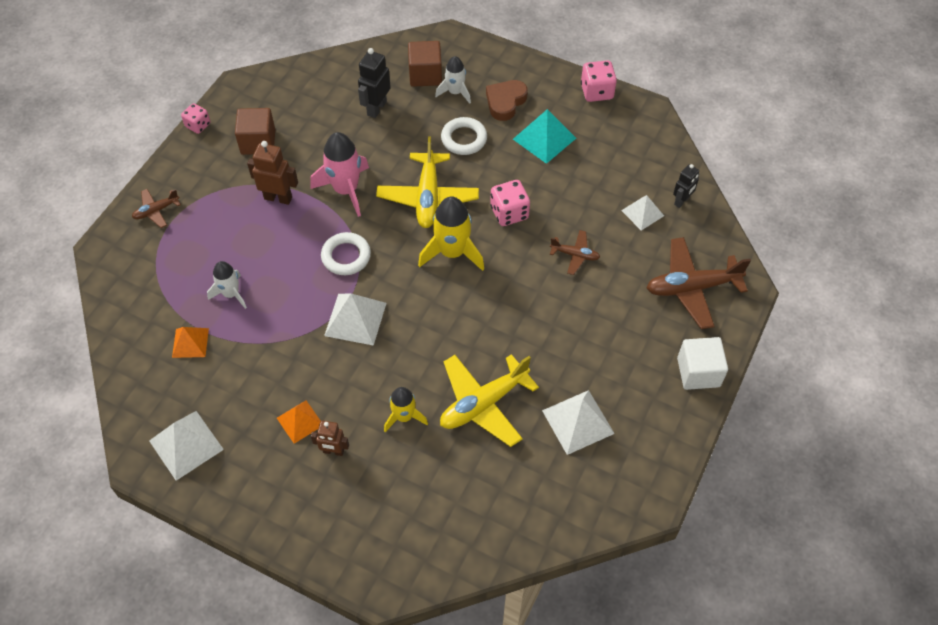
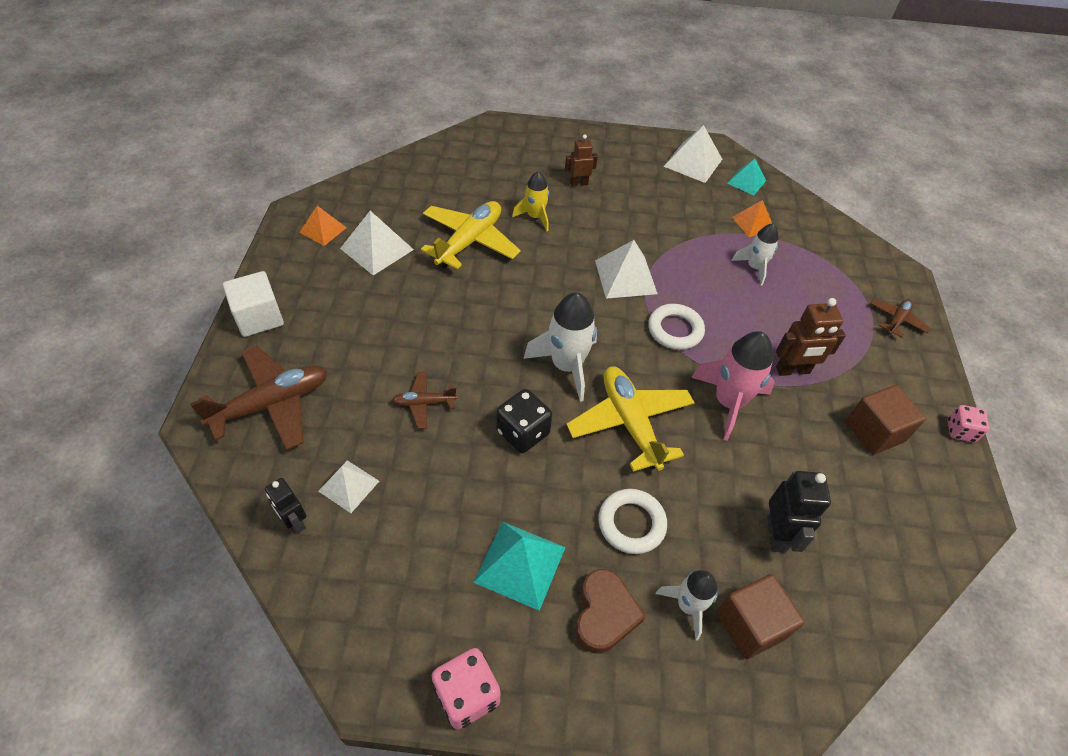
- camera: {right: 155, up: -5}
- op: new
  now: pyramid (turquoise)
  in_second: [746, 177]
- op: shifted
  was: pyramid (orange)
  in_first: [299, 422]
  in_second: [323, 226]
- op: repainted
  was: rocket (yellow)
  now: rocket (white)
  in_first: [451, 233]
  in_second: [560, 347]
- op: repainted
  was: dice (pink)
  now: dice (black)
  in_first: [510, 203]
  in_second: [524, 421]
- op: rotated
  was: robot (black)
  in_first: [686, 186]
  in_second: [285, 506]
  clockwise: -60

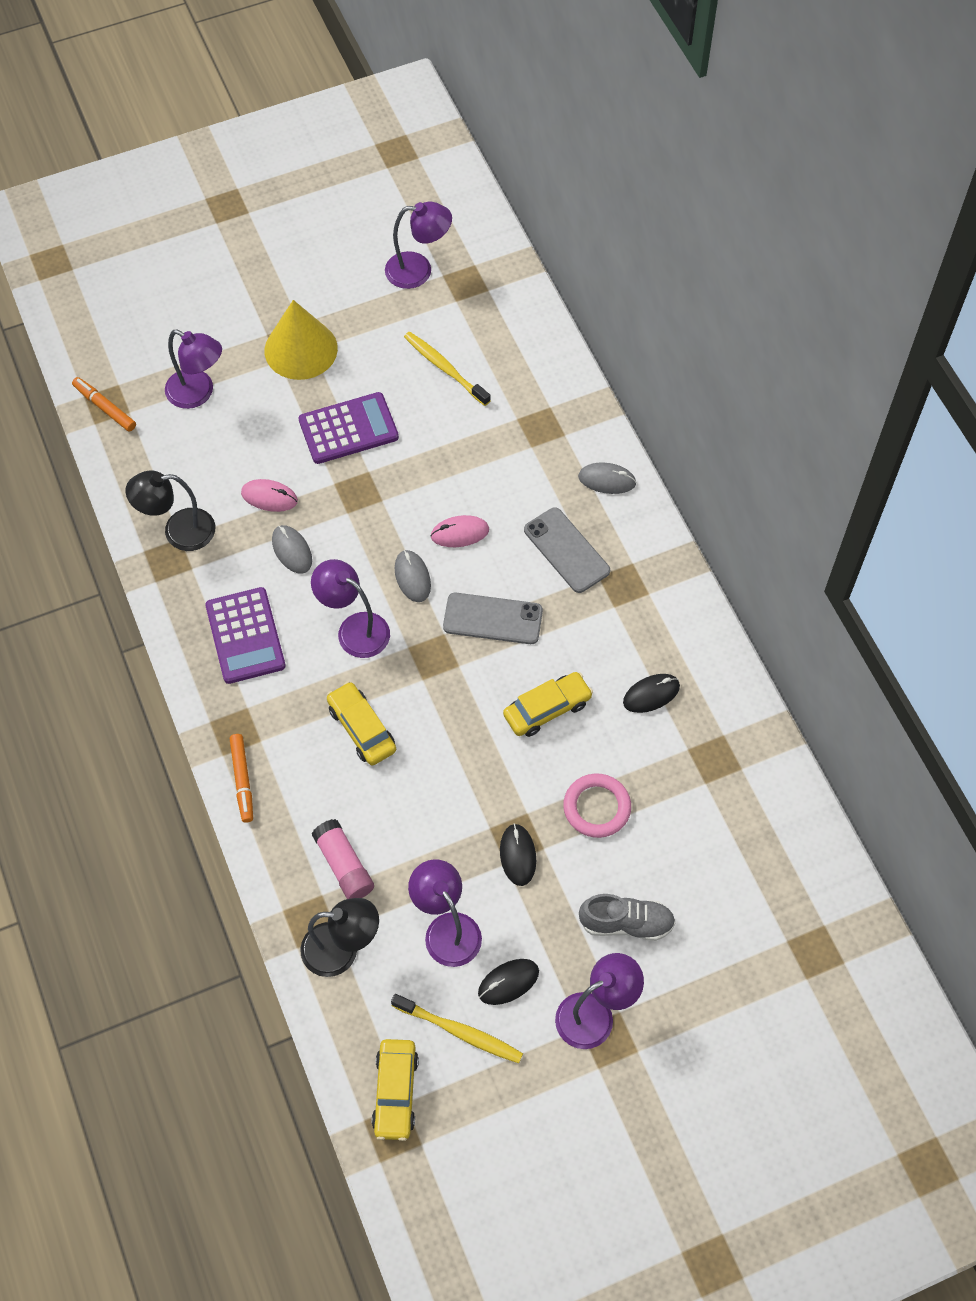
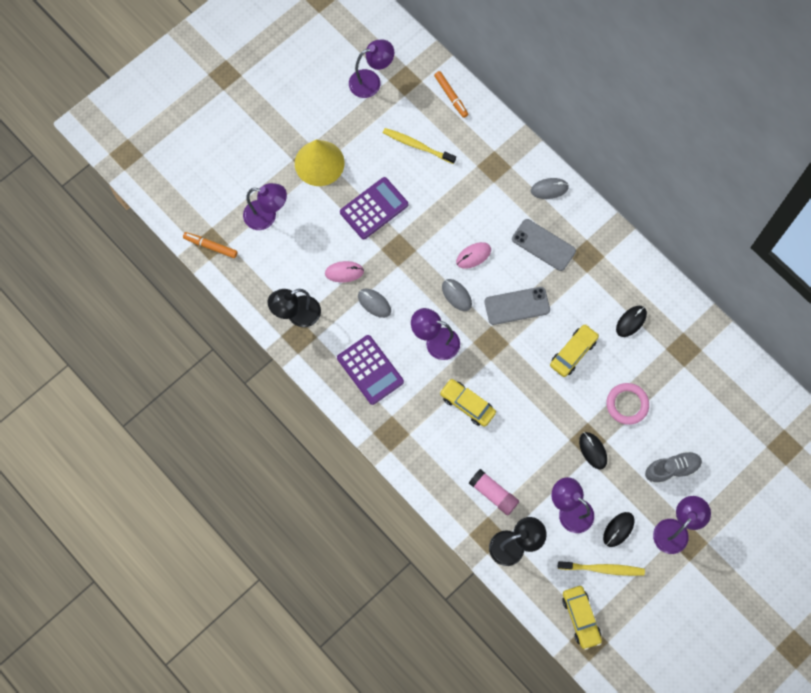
- camera: {right: -20, up: 10}
- op: shifted
  was: marker (orange)
  in_first: [241, 778]
  in_second: [451, 94]

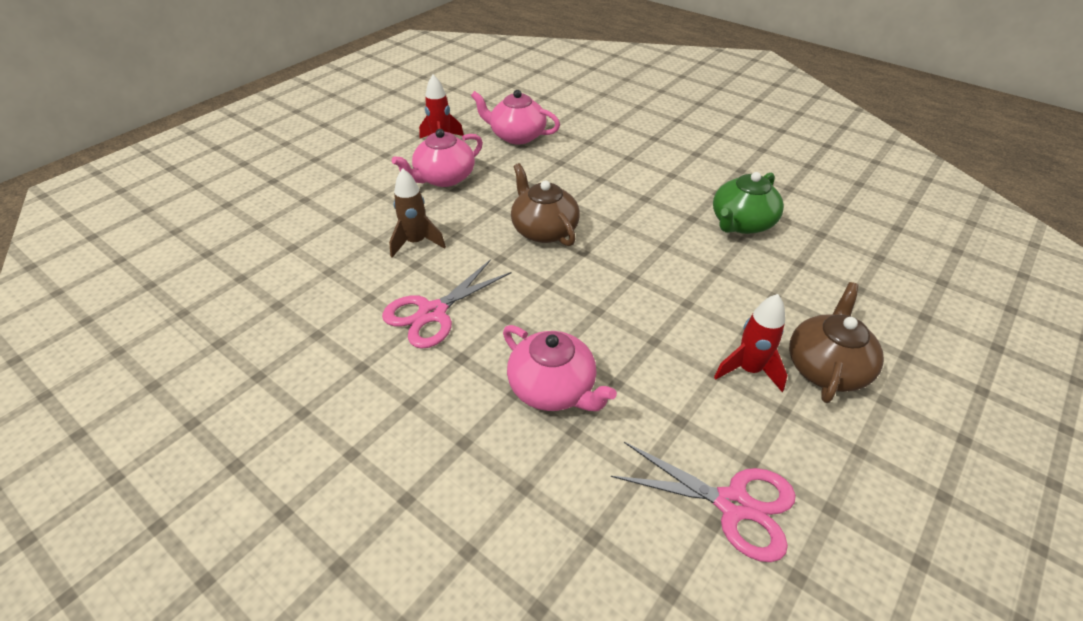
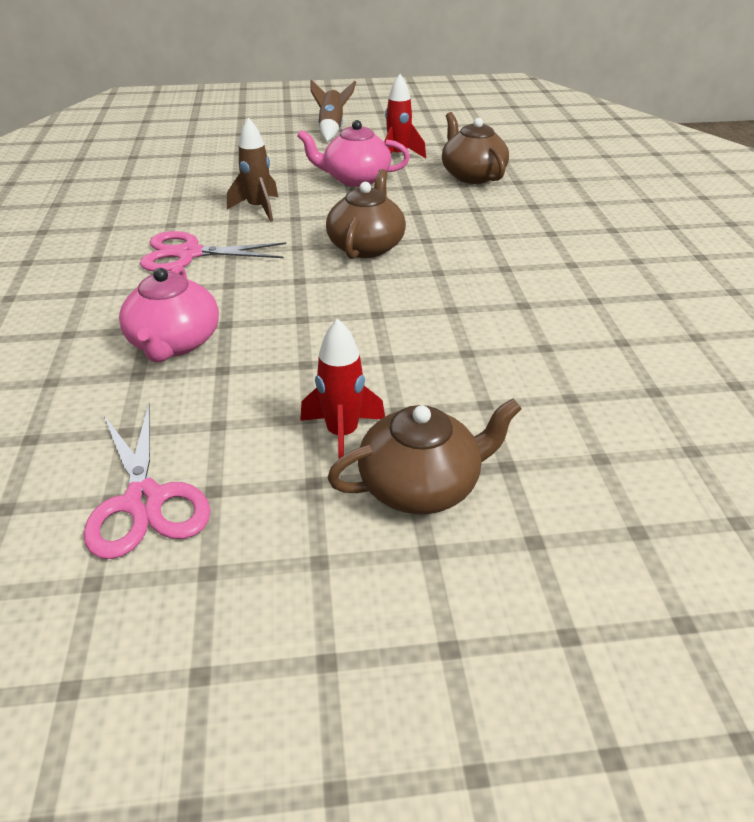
- camera: {right: 45, up: -5}
- op: gone
  was: teapot (green)
  in_first: [748, 203]
- op: new
  now: rocket (brown)
  in_second: [333, 110]
- op: repainted
  was: teapot (pink)
  now: teapot (brown)
  in_first: [515, 117]
  in_second: [475, 148]

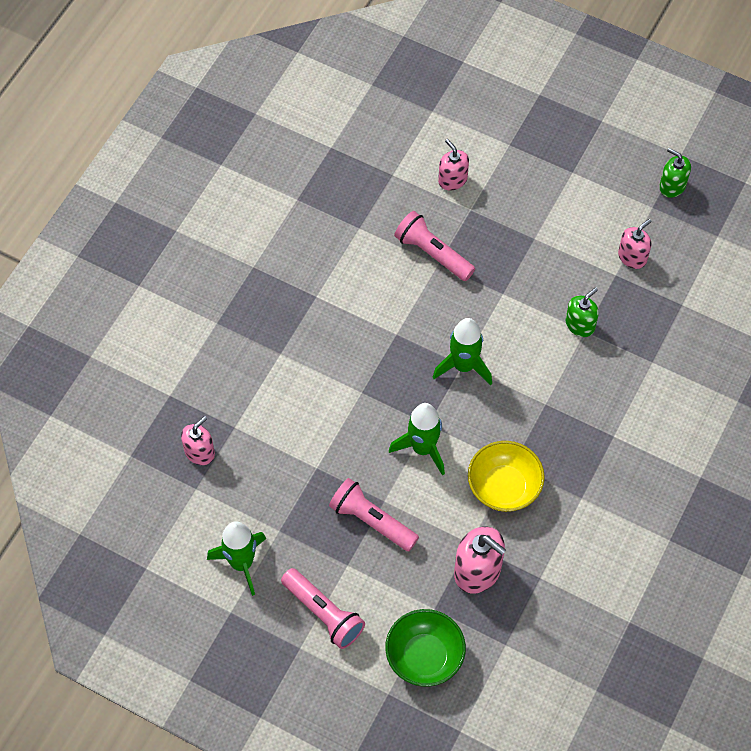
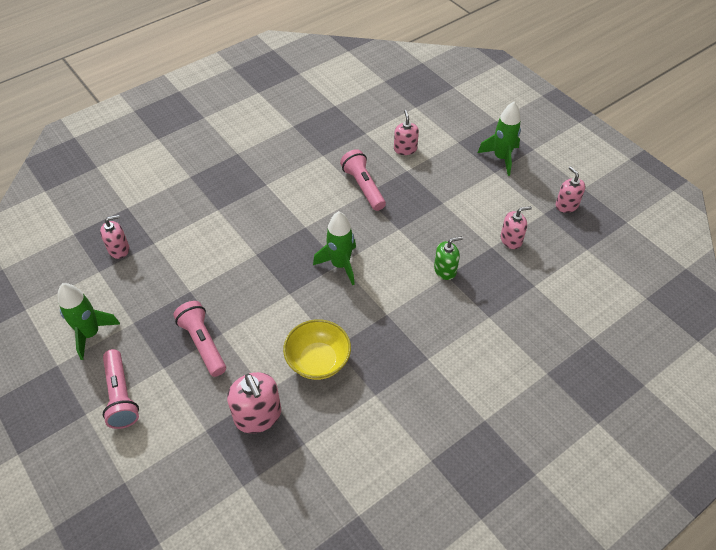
- camera: {right: 25, up: -10}
- op: gone
  was: bowl (green)
  in_first: [425, 648]
- op: shifted
  was: rocket (green)
  in_first: [417, 439]
  in_second: [499, 139]
- op: repainted
  was: soap dispenser (green)
  now: soap dispenser (pink)
  in_first: [675, 173]
  in_second: [570, 189]

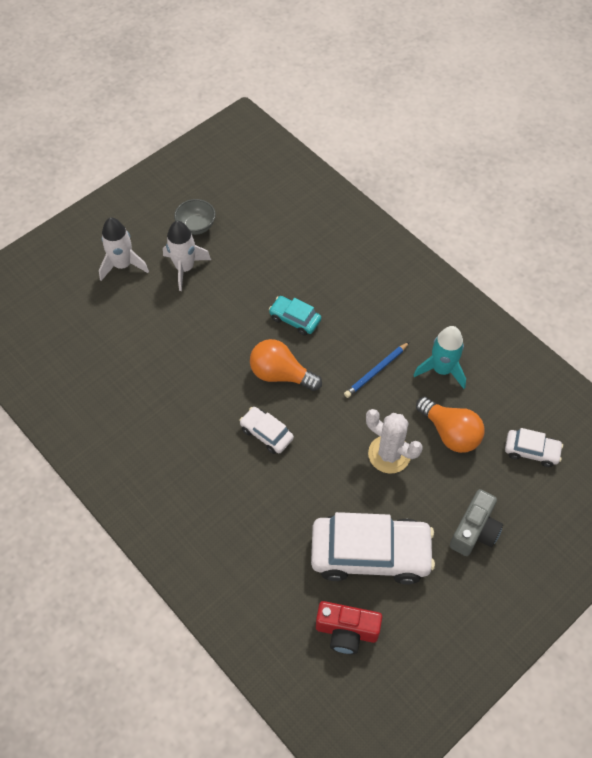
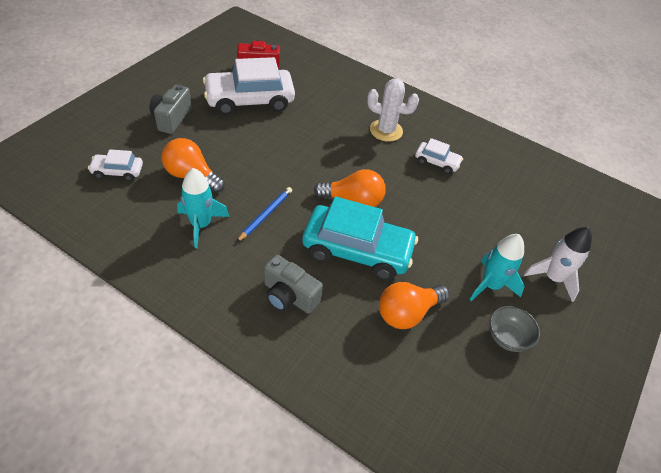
- camera: {right: 160, up: -10}
- op: new
  now: camera (grey)
  in_second: [293, 284]
- op: new
  now: light bulb (orange)
  in_second: [414, 305]
- op: shifted
  was: car (white)
  in_first: [267, 430]
  in_second: [439, 156]
- op: shifted
  was: cactus (white)
  in_first: [394, 441]
  in_second: [393, 110]
- op: repainted
  was: rocket (white)
  now: rocket (turquoise)
  in_first: [187, 256]
  in_second: [497, 267]
- op: scaled
  was: car (turquoise)
  in_first: [295, 316]
  in_second: [360, 238]
  ratio: 2.05

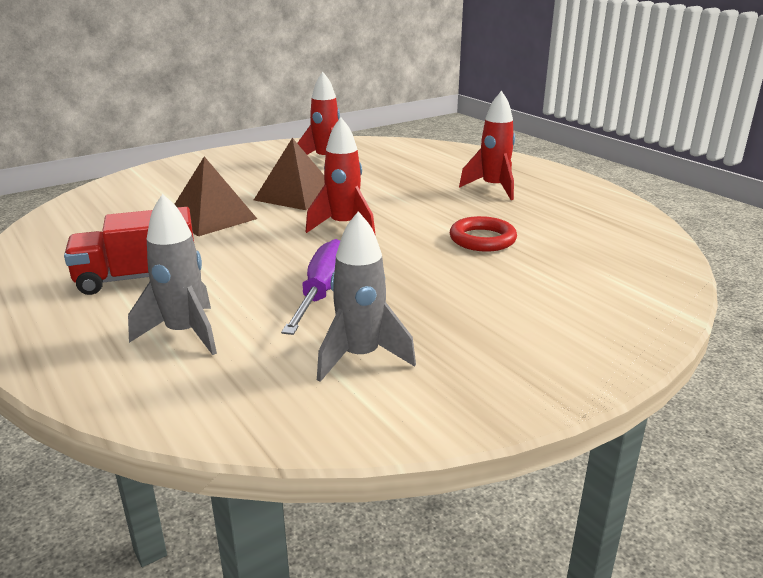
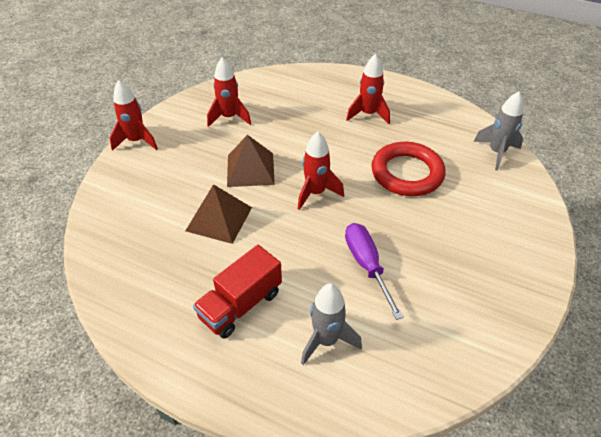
- camera: {right: -30, up: 20}
- op: new
  now: rocket (red)
  in_second: [134, 115]
- op: shifted
  was: rocket (grey)
  in_first: [366, 296]
  in_second: [498, 131]
- op: scaled
  was: ring (red)
  in_first: [483, 234]
  in_second: [408, 169]
  ratio: 1.64

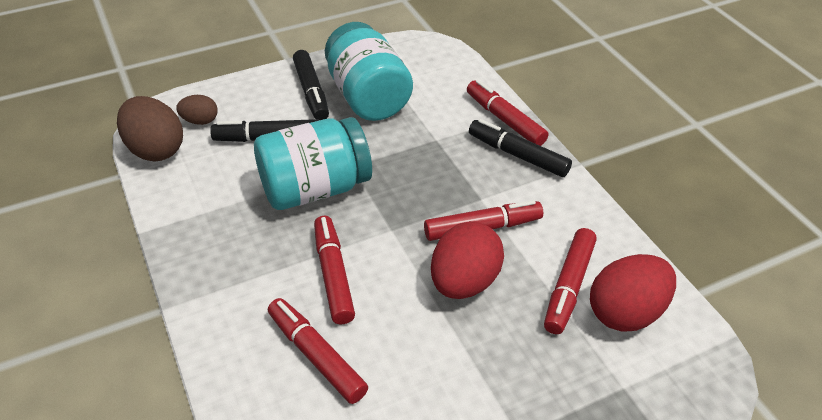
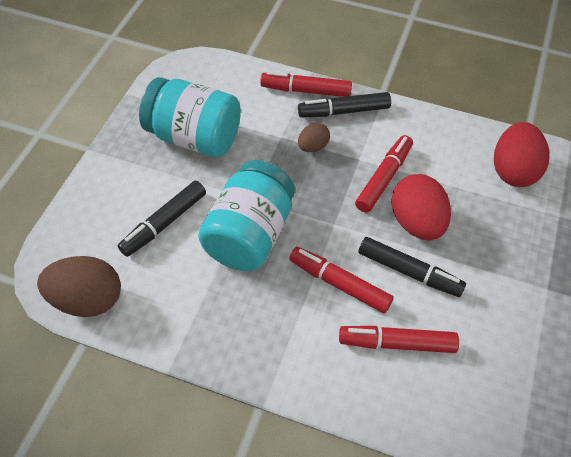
- camera: {right: -45, up: 10}
- op: gone
  was: marker (red)
  in_first: [570, 281]
- op: shifted
  was: egg (brown)
  in_first: [197, 110]
  in_second: [314, 137]
- op: shifted
  was: marker (black)
  in_first: [311, 85]
  in_second: [412, 267]

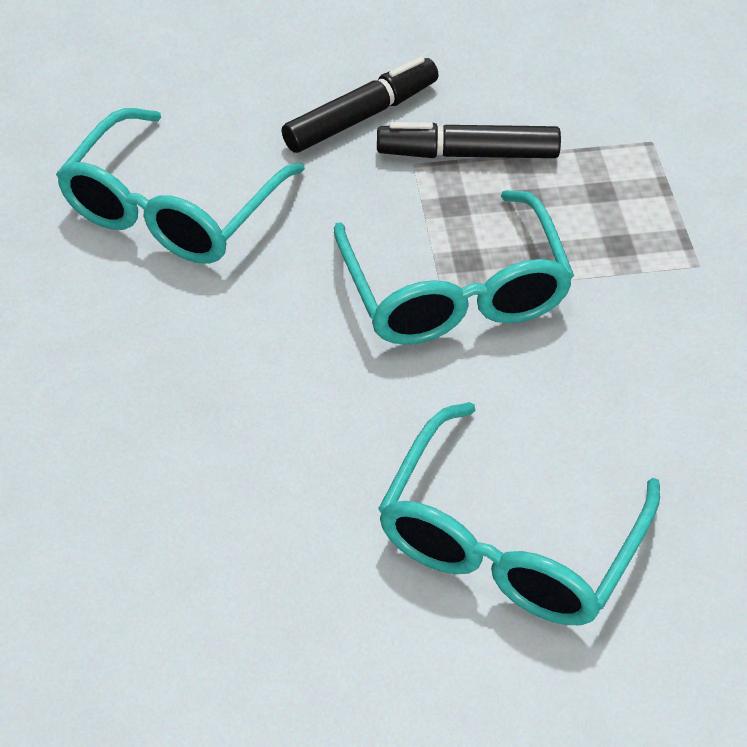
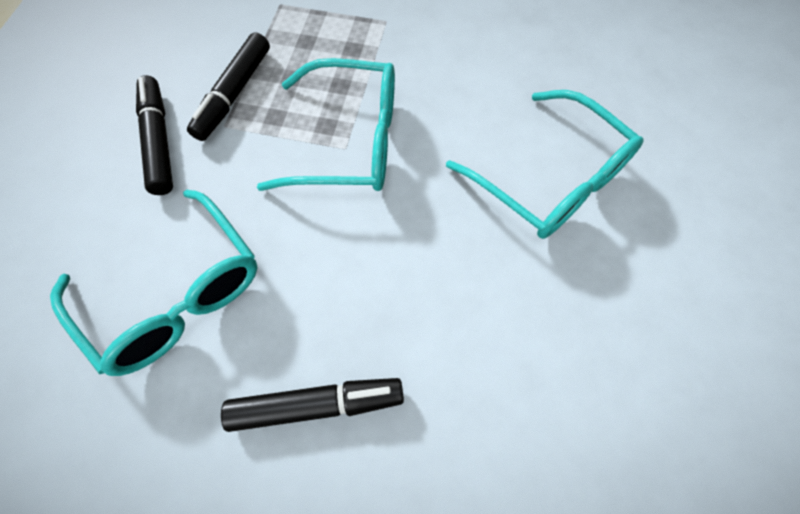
- camera: {right: -70, up: 15}
- op: new
  now: marker (black)
  in_second: [312, 405]

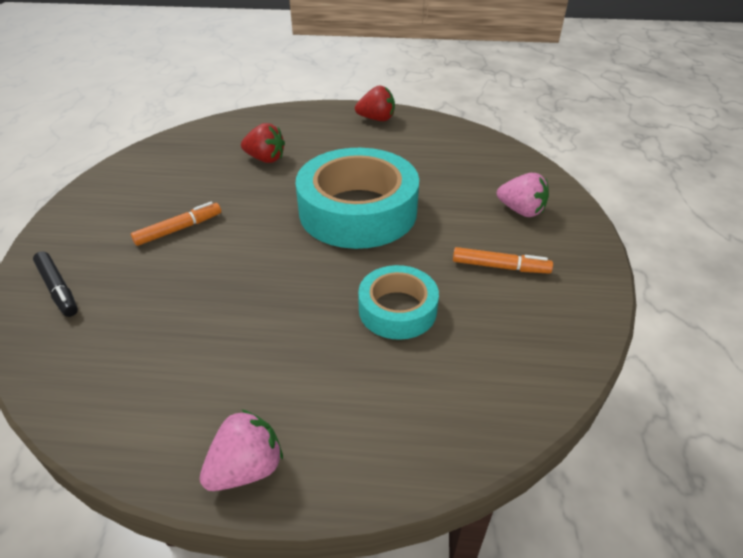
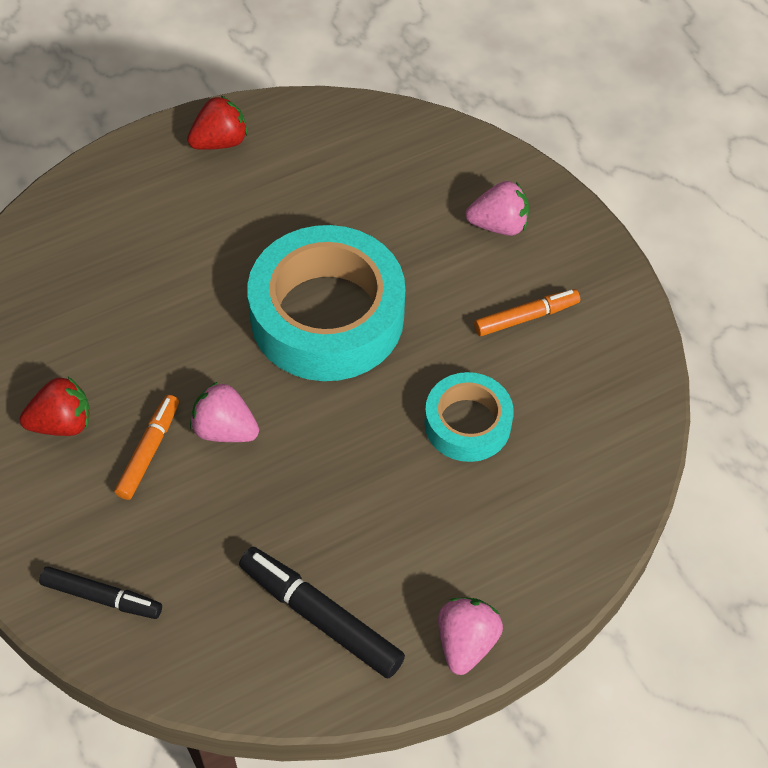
- camera: {right: -35, up: 15}
- op: new
  now: strawberry (pink)
  in_second: [224, 412]
- op: new
  now: marker (black)
  in_second: [322, 612]
- op: shifted
  was: strawberry (red)
  in_first: [263, 143]
  in_second: [55, 406]

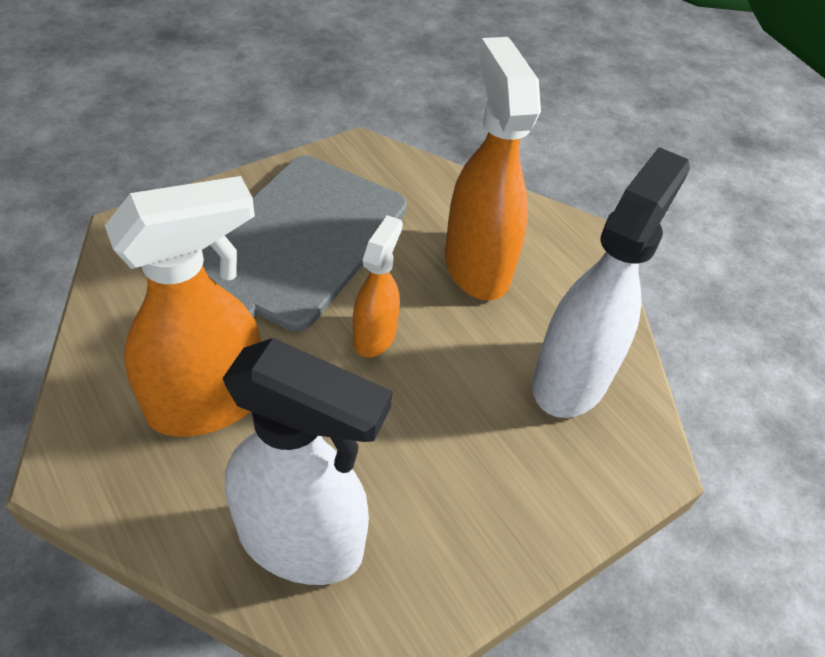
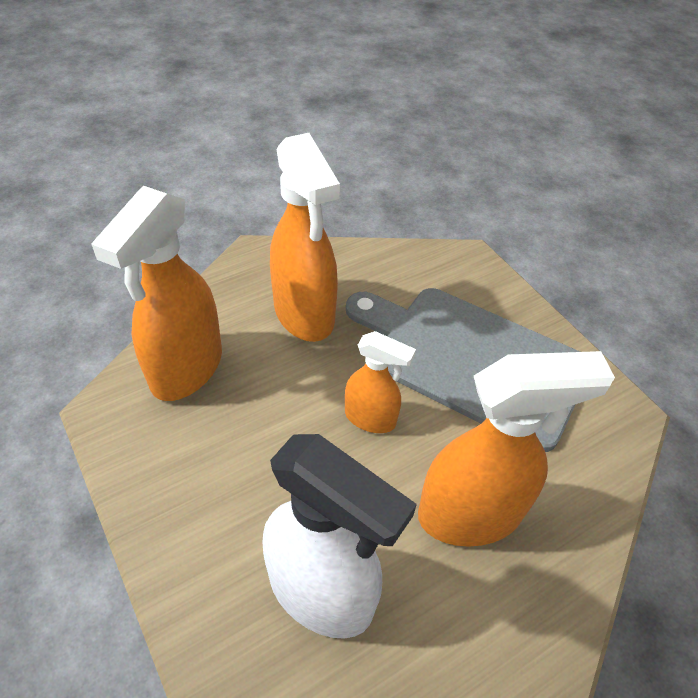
- camera: {right: 95, up: 0}
- op: repainted
  was: spray bottle (white)
  now: spray bottle (orange)
  in_first: [307, 461]
  in_second: [156, 293]

